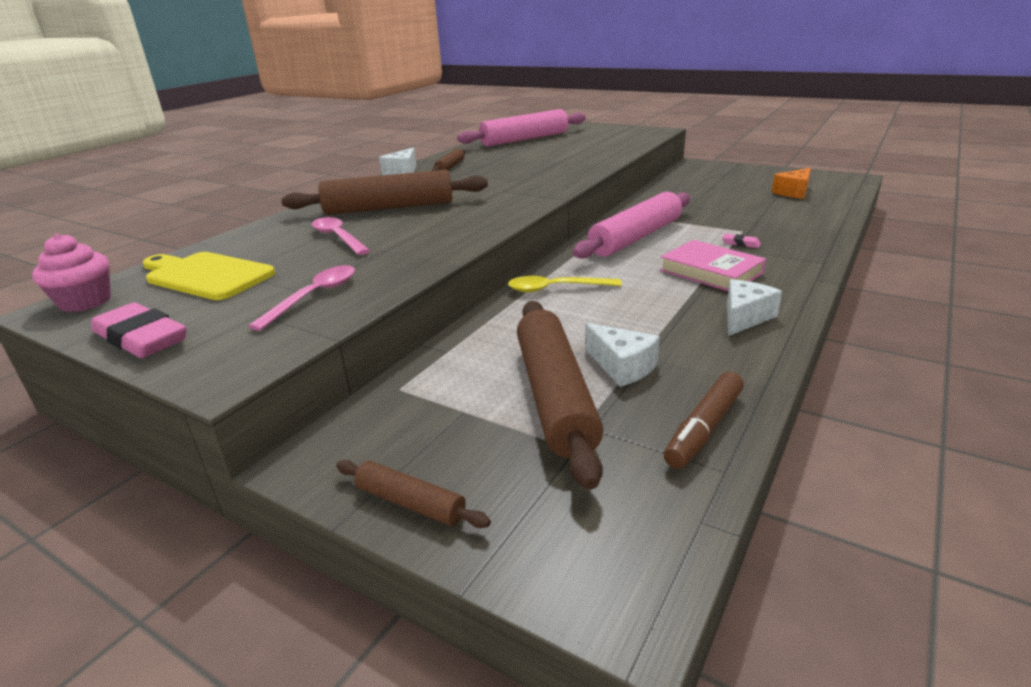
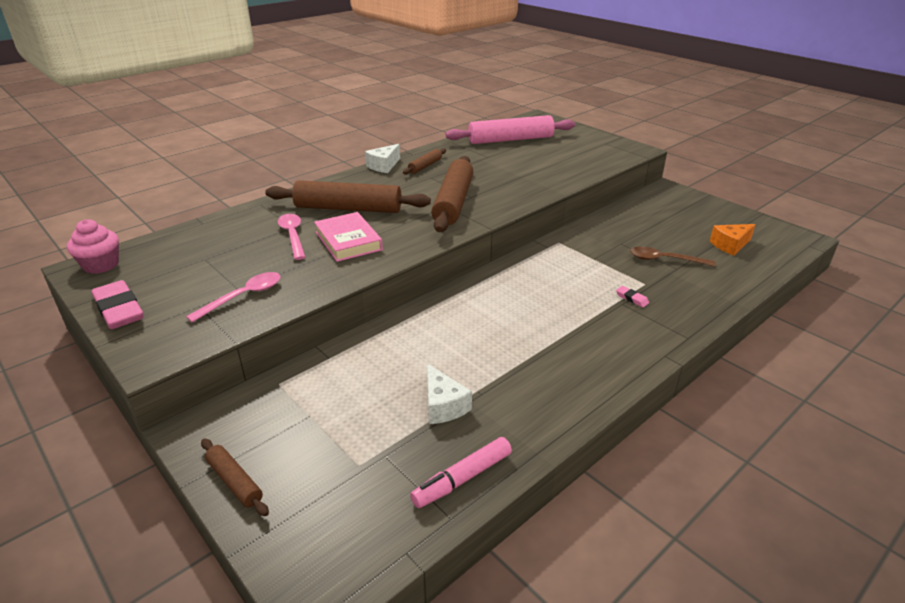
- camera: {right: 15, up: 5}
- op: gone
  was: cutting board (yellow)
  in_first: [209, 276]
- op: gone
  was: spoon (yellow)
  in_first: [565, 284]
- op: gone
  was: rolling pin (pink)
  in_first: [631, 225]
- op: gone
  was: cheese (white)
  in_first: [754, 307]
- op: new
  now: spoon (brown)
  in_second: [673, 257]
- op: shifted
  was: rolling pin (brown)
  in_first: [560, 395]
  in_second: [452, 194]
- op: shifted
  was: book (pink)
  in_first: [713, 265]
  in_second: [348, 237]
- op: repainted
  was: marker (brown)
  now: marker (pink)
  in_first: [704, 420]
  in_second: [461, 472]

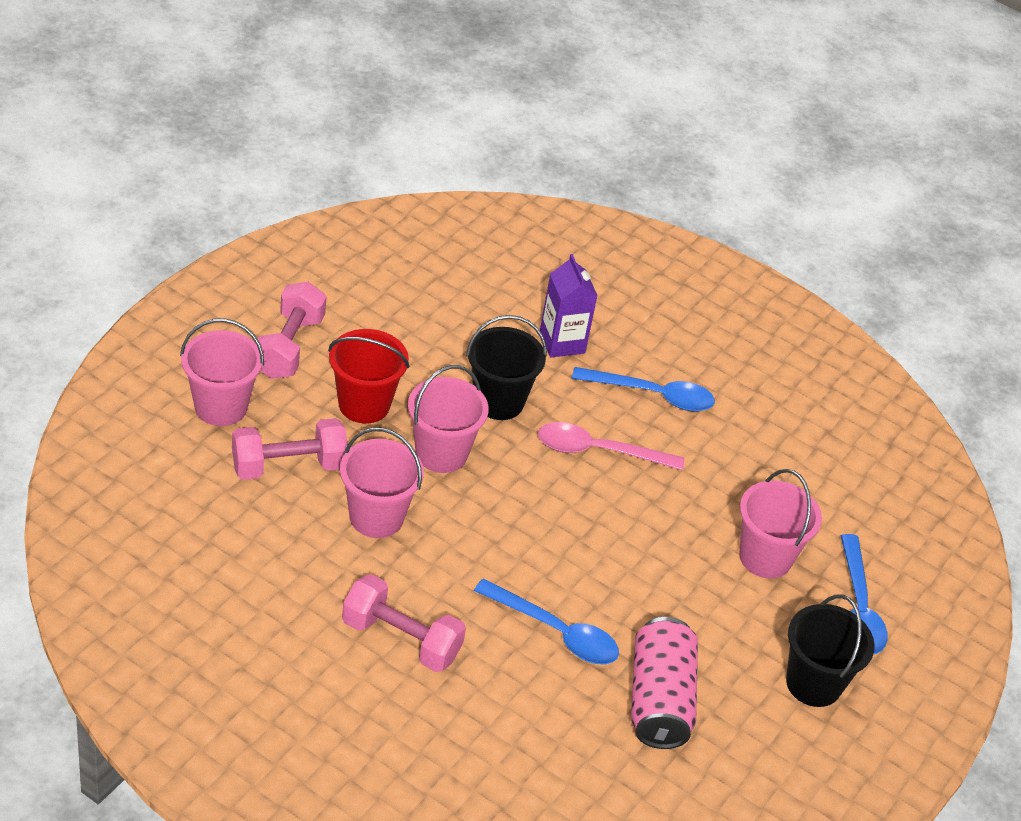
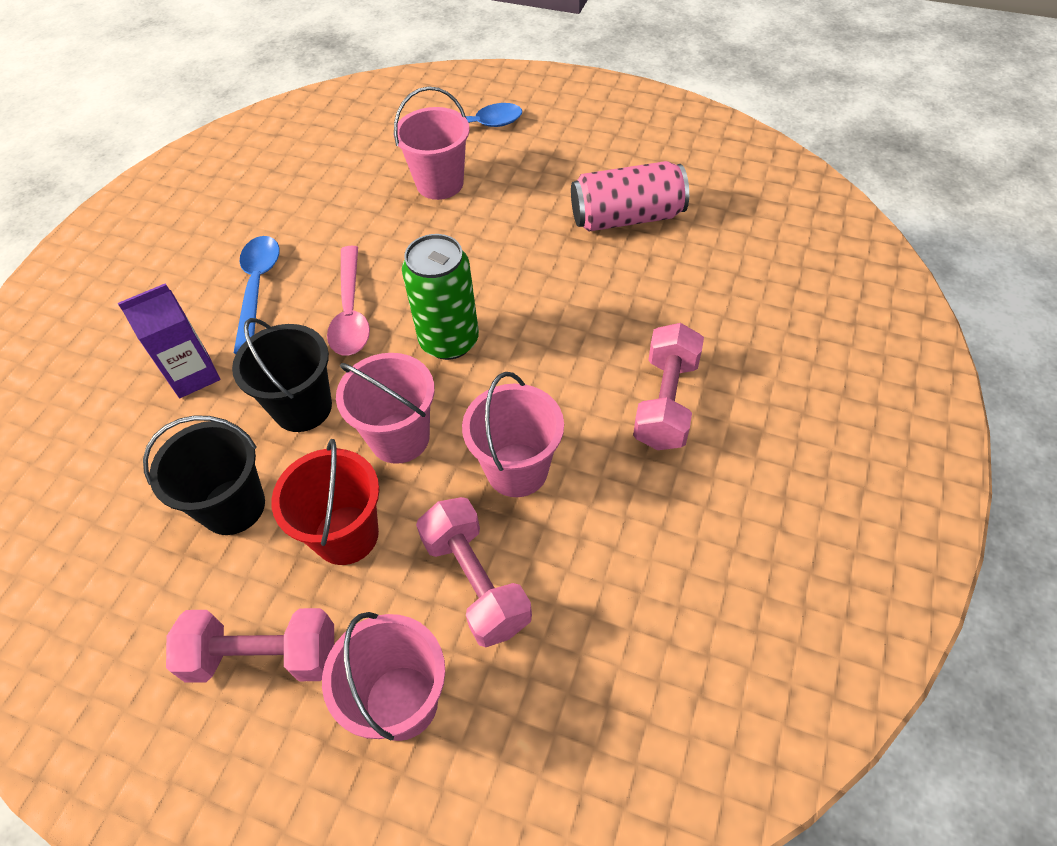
- camera: {right: -95, up: 10}
- op: gone
  was: spoon (blue)
  in_first: [546, 621]
- op: new
  now: can (green)
  in_second: [440, 297]
- op: shifted
  was: bucket (black)
  in_first: [830, 650]
  in_second: [204, 475]

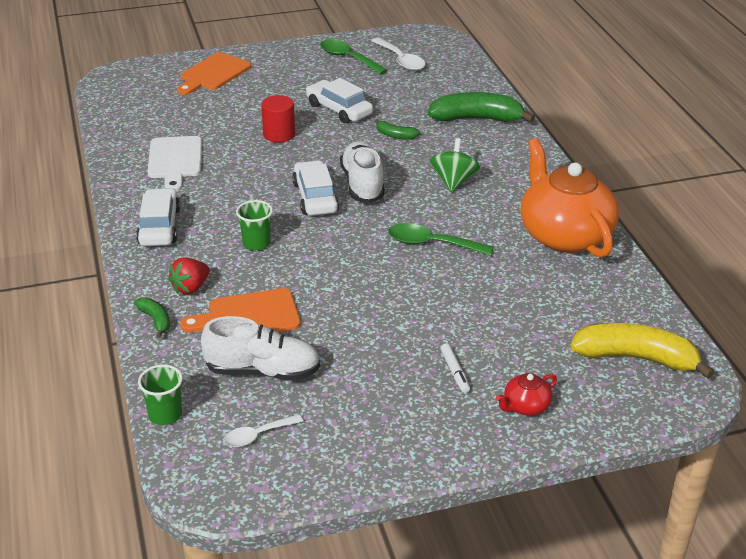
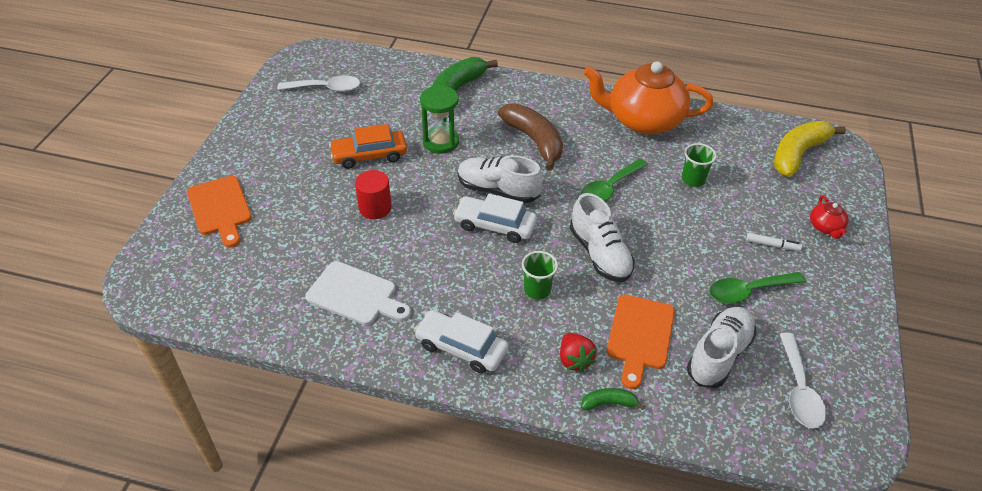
- camera: {right: -60, up: 10}
- op: new
  now: shoe (white)
  in_second: [602, 237]
- op: shifted
  was: cup (green)
  in_first: [160, 395]
  in_second: [699, 165]
- op: shifted
  was: spoon (green)
  in_first: [353, 57]
  in_second: [757, 288]
- op: swapped
  was: banana (green)
  now: hourglass (green)
  in_first: [397, 129]
  in_second: [439, 119]
- op: swapped
  was: spinning top (green)
  now: banana (brown)
  in_first: [455, 165]
  in_second: [530, 137]
- op: repainted
  was: car (white)
  now: car (orange)
  in_first: [339, 101]
  in_second: [368, 146]
- op: scaled
  was: spoon (white)
  in_first: [263, 431]
  in_second: [803, 381]
  ratio: 1.57

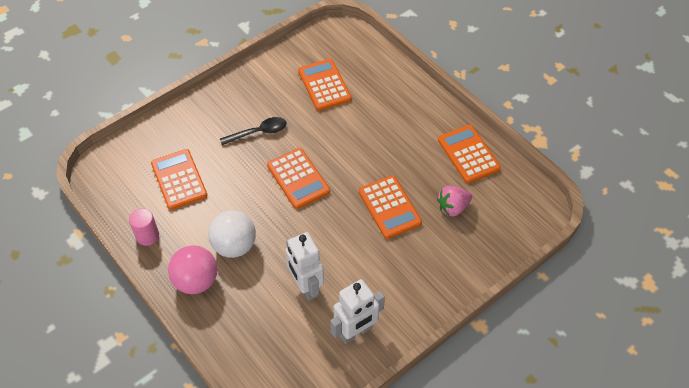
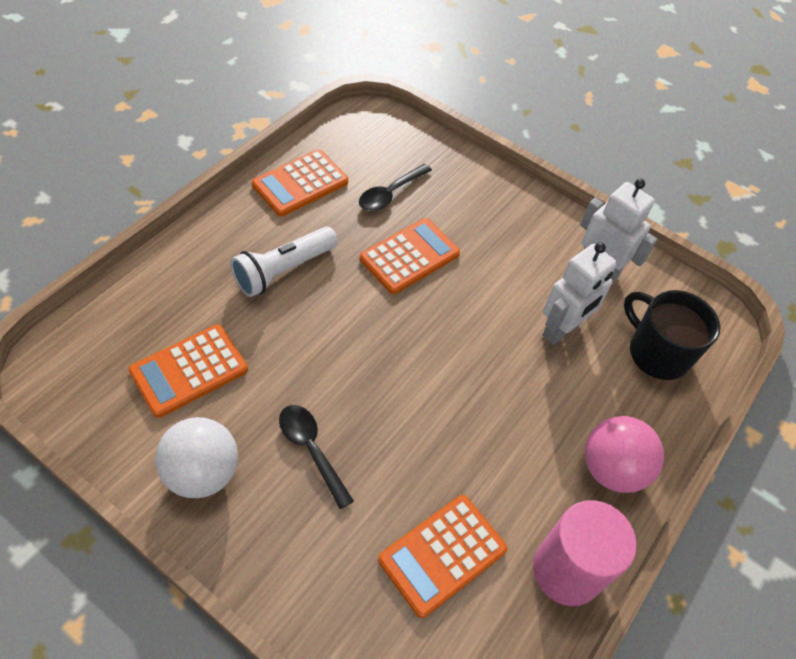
- camera: {right: -110, up: 0}
- op: gone
  was: calculator (orange)
  in_first: [298, 178]
- op: new
  now: flashlight (white)
  in_second: [284, 261]
- op: new
  now: mug (black)
  in_second: [672, 335]
- op: shifted
  was: ball (white)
  in_first: [232, 234]
  in_second: [196, 457]
- op: swapped
  was: strawberry (pink)
  now: spoon (black)
  in_first: [454, 201]
  in_second: [395, 187]
- op: scaled
  was: cylinder (pink)
  in_first: [144, 227]
  in_second: [585, 553]
  ratio: 1.76

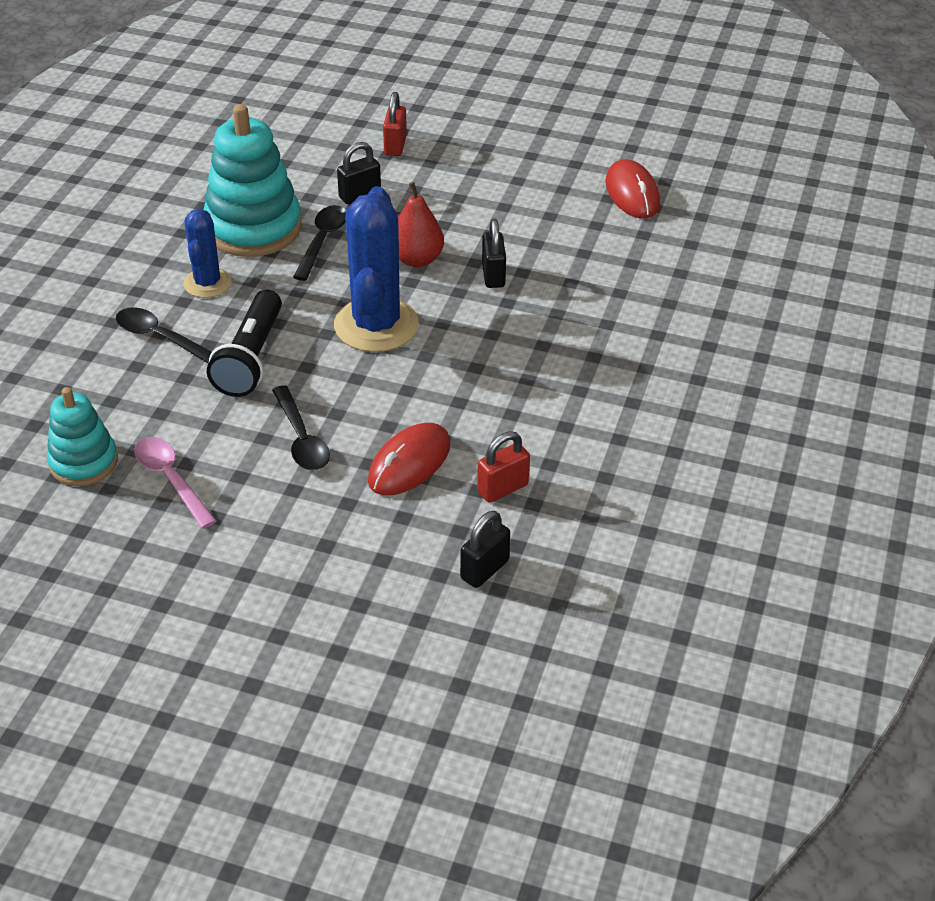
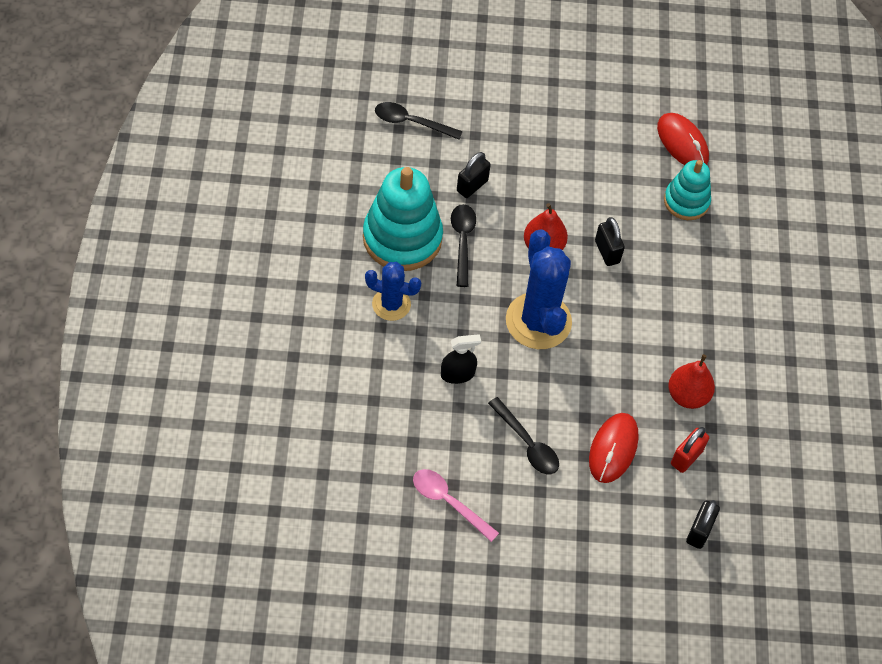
- camera: {right: -20, up: 15}
- op: gone
  was: padlock (red)
  in_first: [395, 124]
- op: new
  now: pear (red)
  in_second: [691, 381]
- op: shifted
  was: stacking toy (turquoise)
  in_first: [82, 436]
  in_second: [687, 190]
- op: shifted
  was: spoon (black)
  in_first: [164, 335]
  in_second: [419, 121]
- op: swapped
  was: flashlight (black)
  now: spray bottle (black)
  in_first: [244, 343]
  in_second: [461, 359]
- op: rotated
  was: cactus (blue)
  in_first: [207, 253]
  in_second: [393, 291]
  clockwise: -60

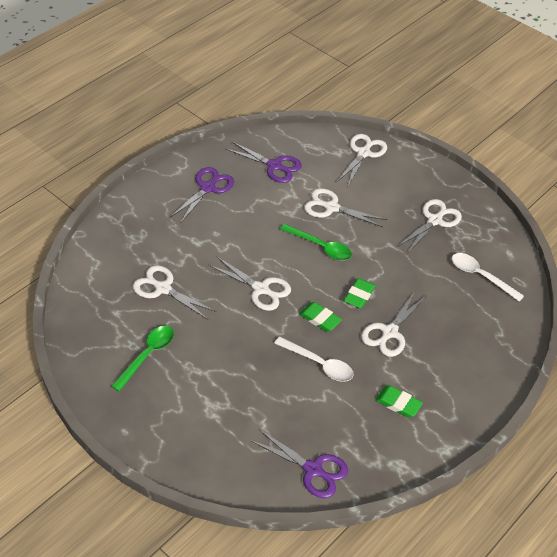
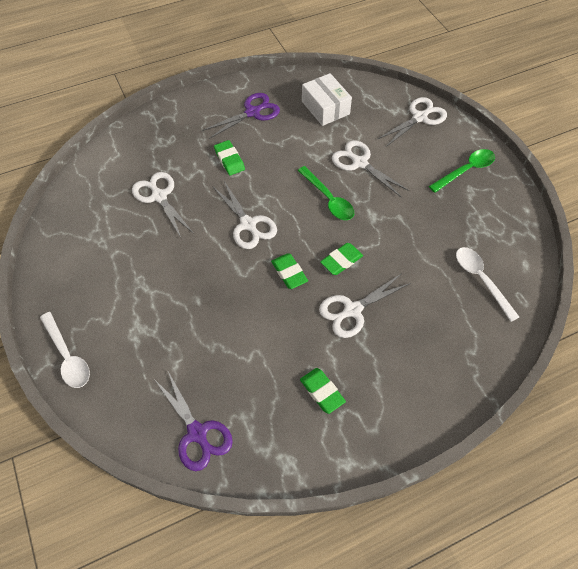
- camera: {right: 25, up: 10}
- op: gone
  was: scissors (white)
  in_first: [429, 226]
- op: new
  now: eraser (green)
  in_second: [229, 157]
- op: shifted
  was: spoon (green)
  in_first: [142, 358]
  in_second: [462, 171]
- op: shifted
  was: spoon (white)
  in_first: [314, 359]
  in_second: [65, 350]
- op: swapped
  was: scissors (purple)
  now: box (white)
  in_first: [264, 162]
  in_second: [327, 99]

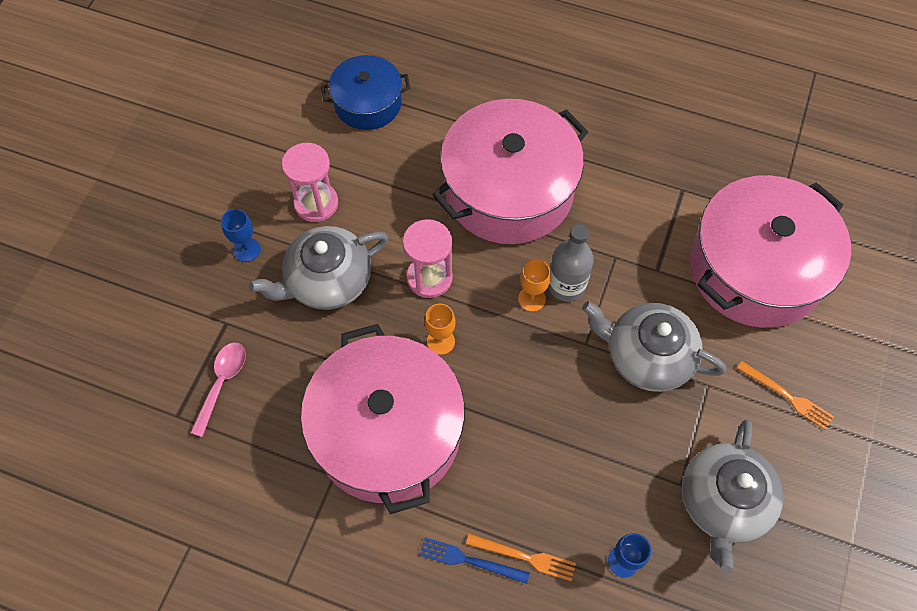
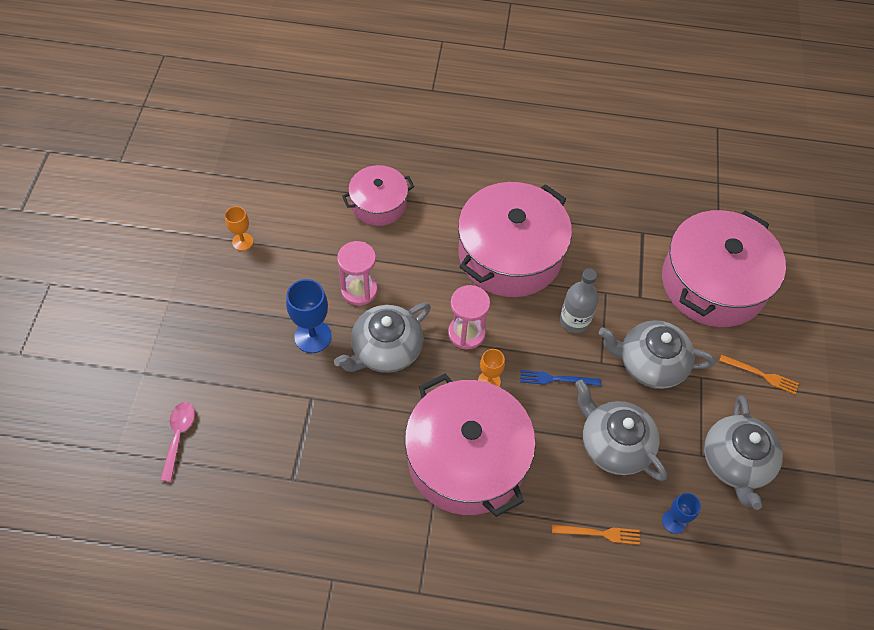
- camera: {right: -15, up: -5}
- op: new
  now: teapot (grey)
  in_second: [621, 430]
- op: shifted
  was: spoon (pink)
  in_first: [218, 389]
  in_second: [177, 442]
- op: shifted
  was: fork (blue)
  in_first: [474, 560]
  in_second: [560, 378]
- op: shifted
  was: goblet (orange)
  in_first: [534, 285]
  in_second: [239, 228]
- op: repainted
  was: pot (blue)
  now: pot (pink)
  in_first: [365, 92]
  in_second: [378, 195]
- op: scaled
  was: goblet (blue)
  in_first: [241, 235]
  in_second: [309, 316]
  ratio: 1.66

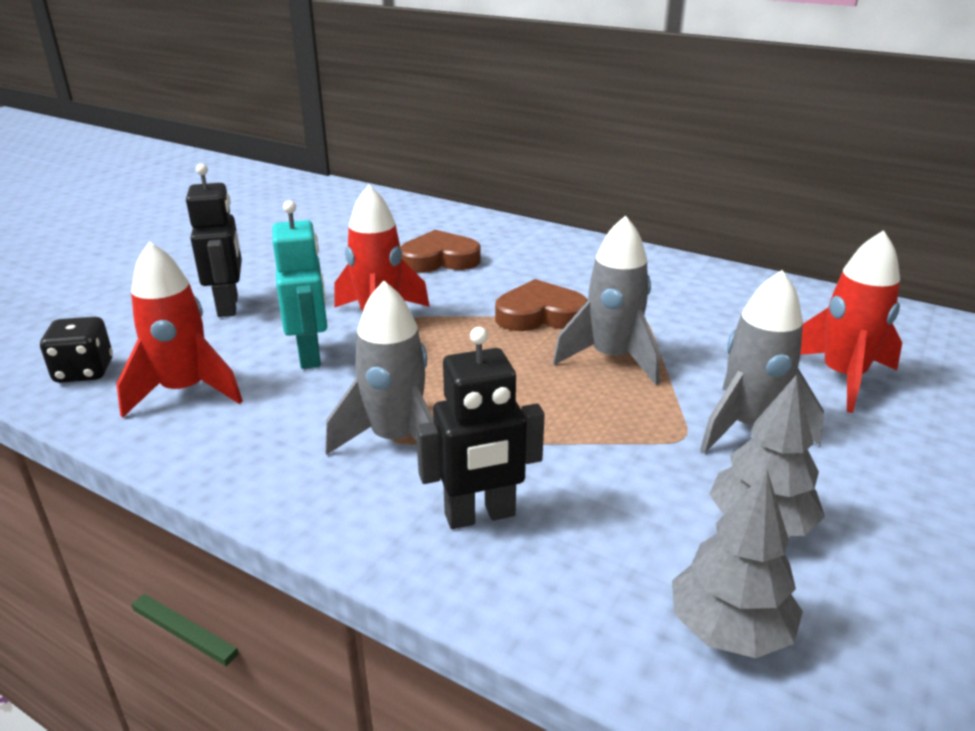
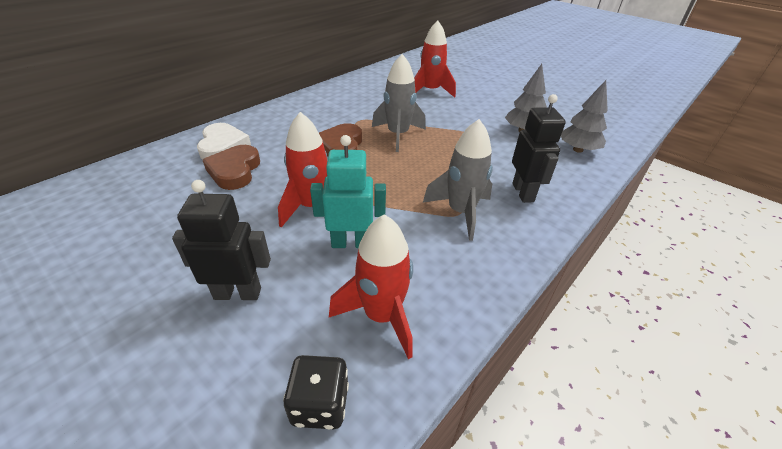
- camera: {right: -80, up: 10}
- op: gone
  was: rocket (grey)
  in_first: [762, 361]
- op: new
  now: heart (white)
  in_second: [224, 141]

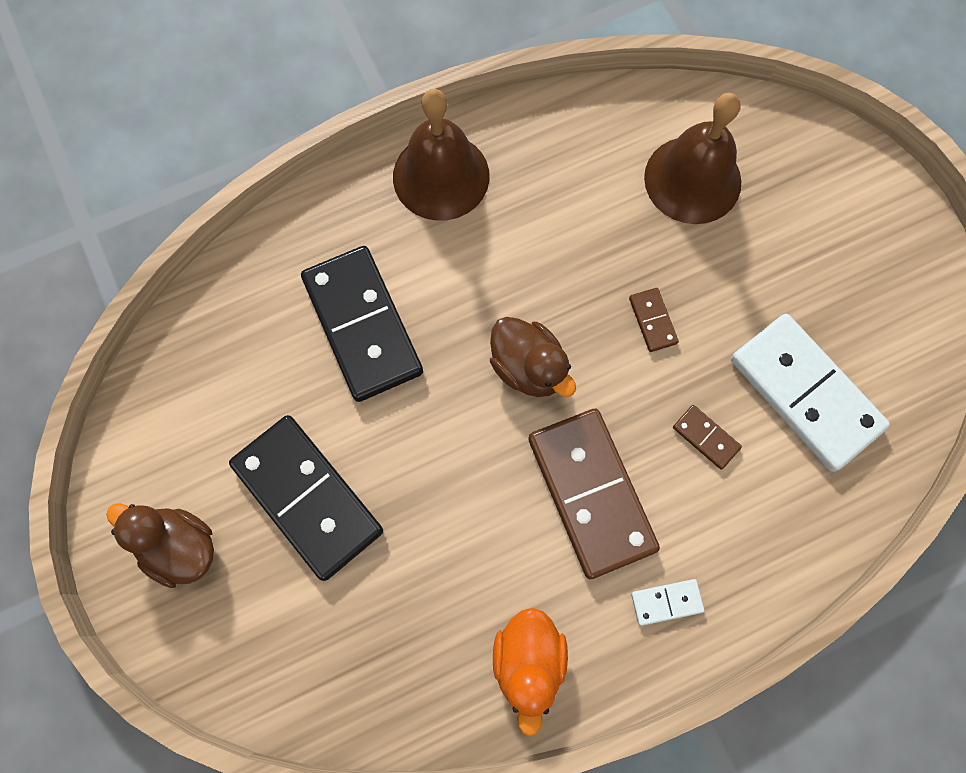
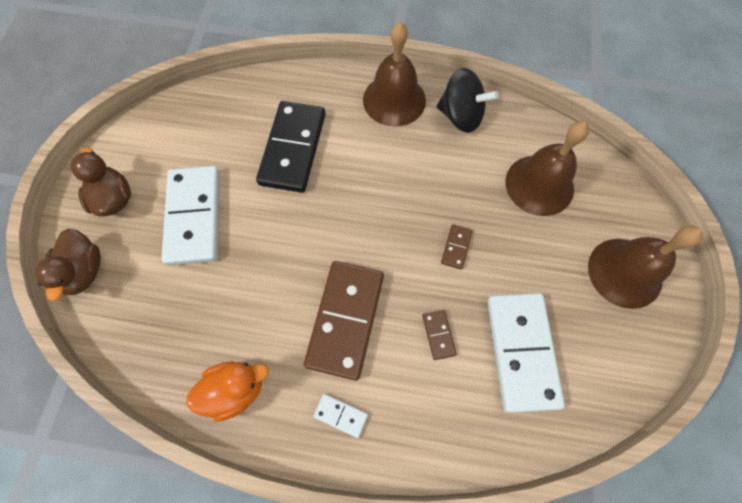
- camera: {right: 35, up: -5}
- op: new
  now: spinning top (black)
  in_second: [468, 100]
- op: new
  now: bell (brown)
  in_second: [645, 267]
- op: shifted
  was: duck (brown)
  in_first: [533, 357]
  in_second: [68, 265]
- op: repainted
  was: domino (black)
  now: domino (white)
  in_first: [306, 498]
  in_second: [190, 215]
- op: rotated
  was: duck (orange)
  in_first: [530, 672]
  in_second: [227, 391]
  clockwise: -150

